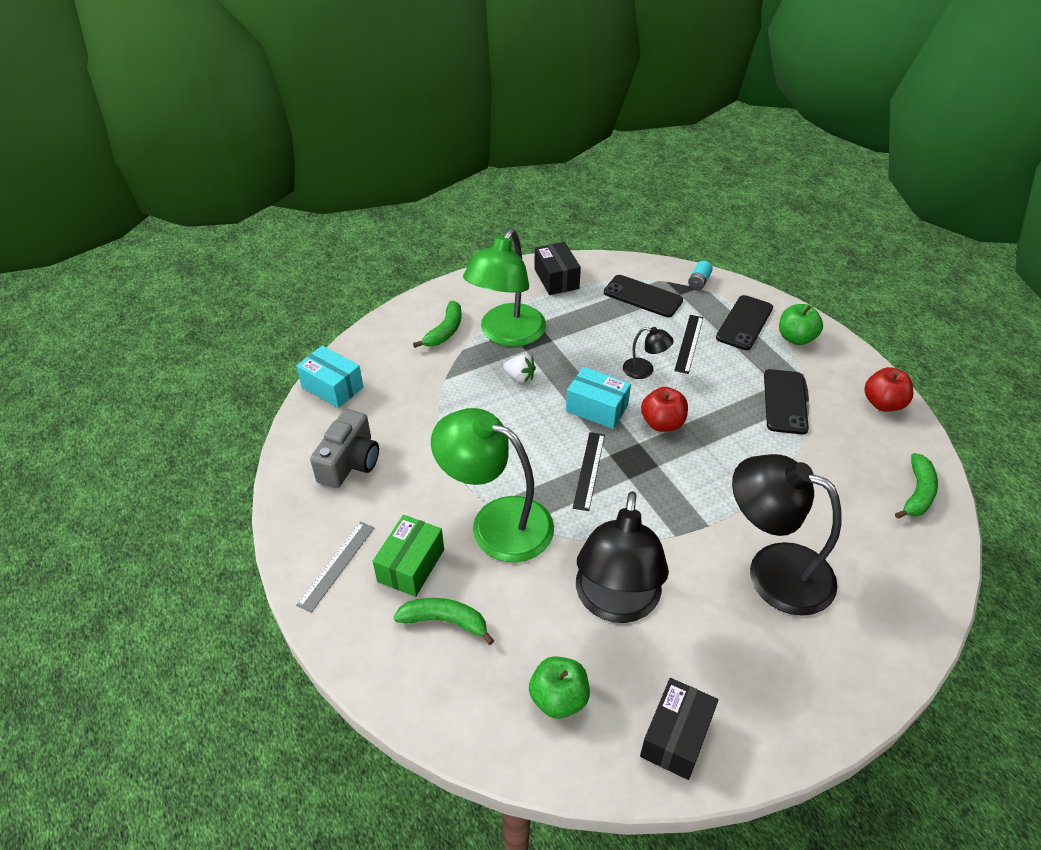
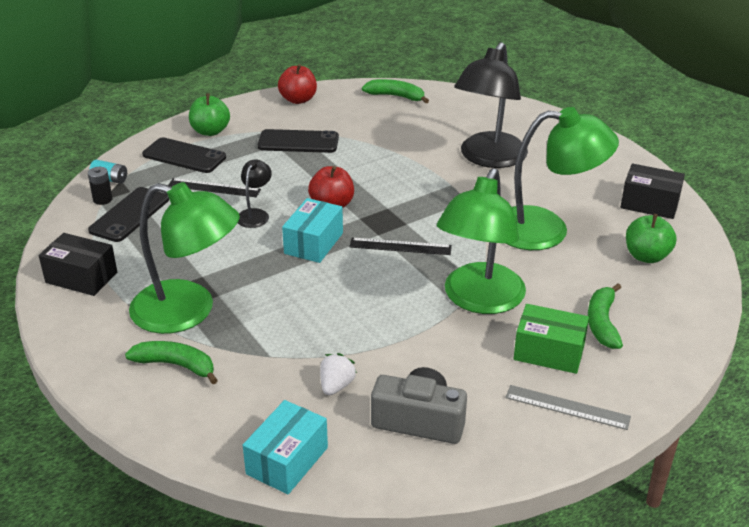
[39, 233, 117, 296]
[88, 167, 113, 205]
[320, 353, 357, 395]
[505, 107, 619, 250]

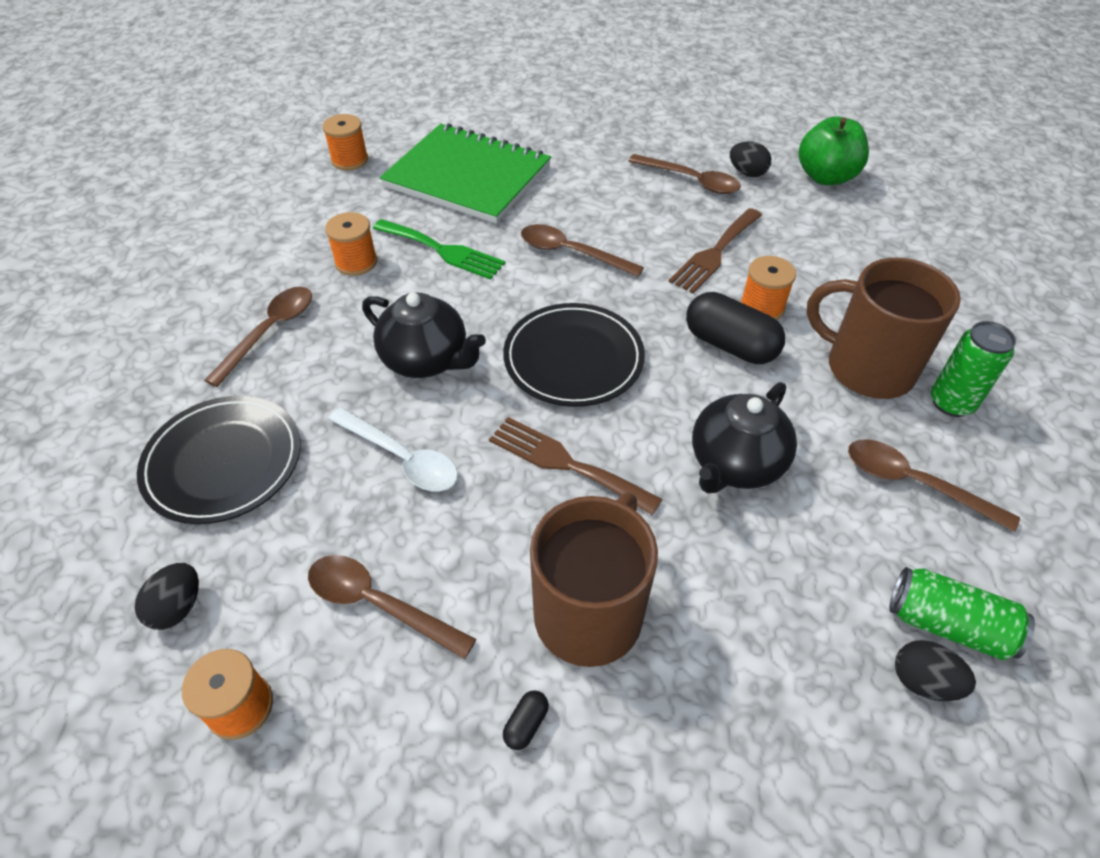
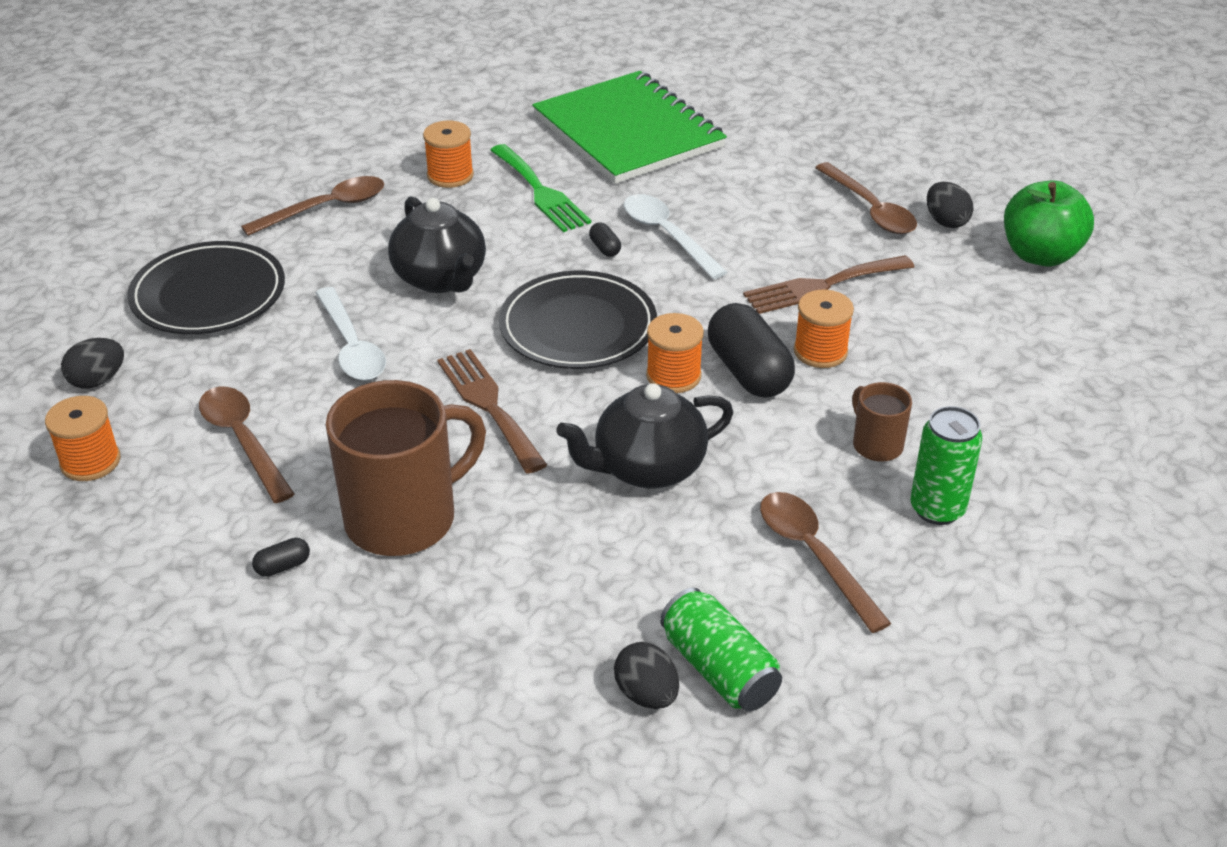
[589, 222, 621, 257]
[624, 194, 727, 279]
[646, 313, 704, 393]
[852, 382, 912, 462]

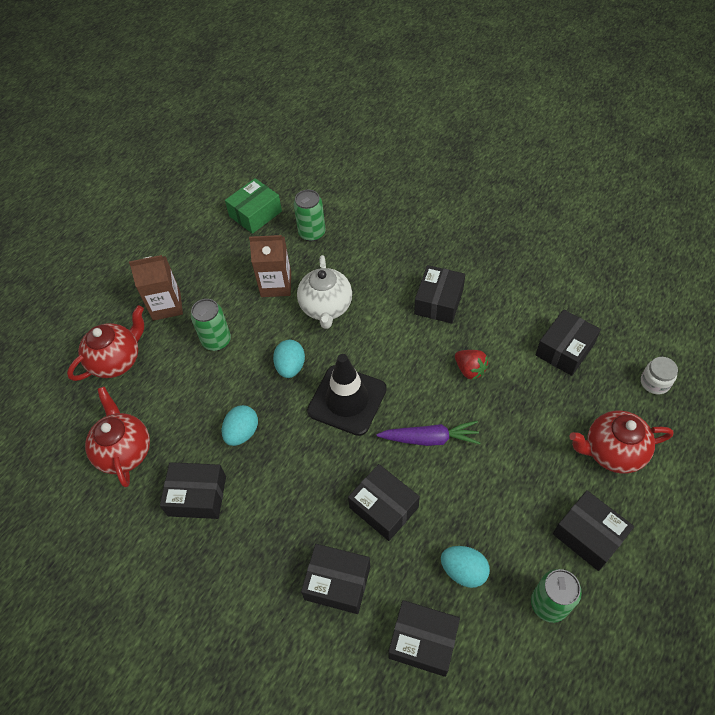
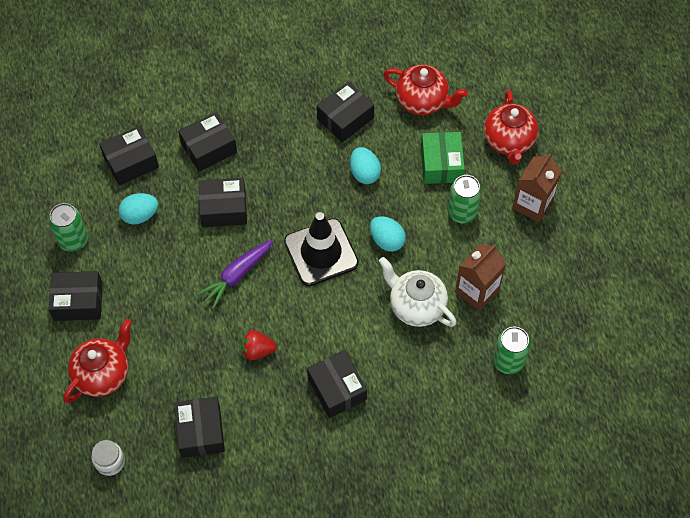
[421, 132, 465, 184]

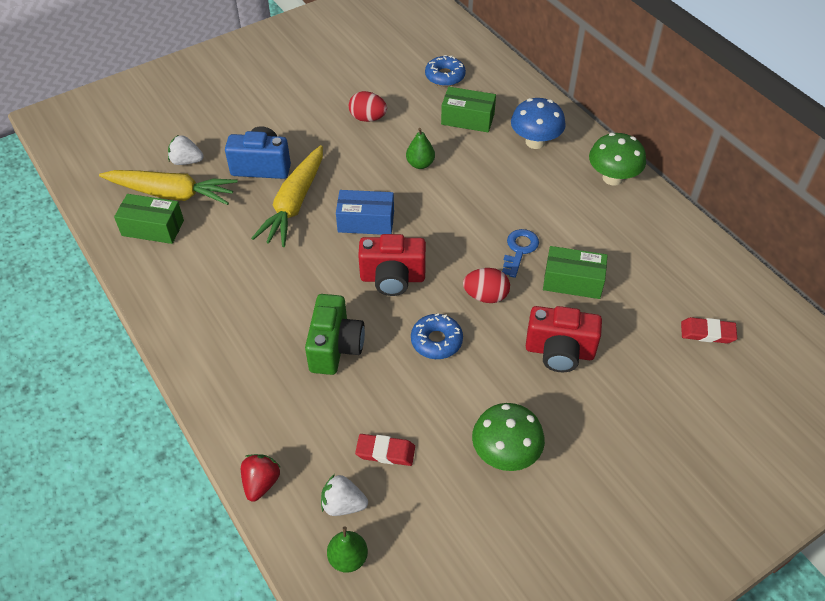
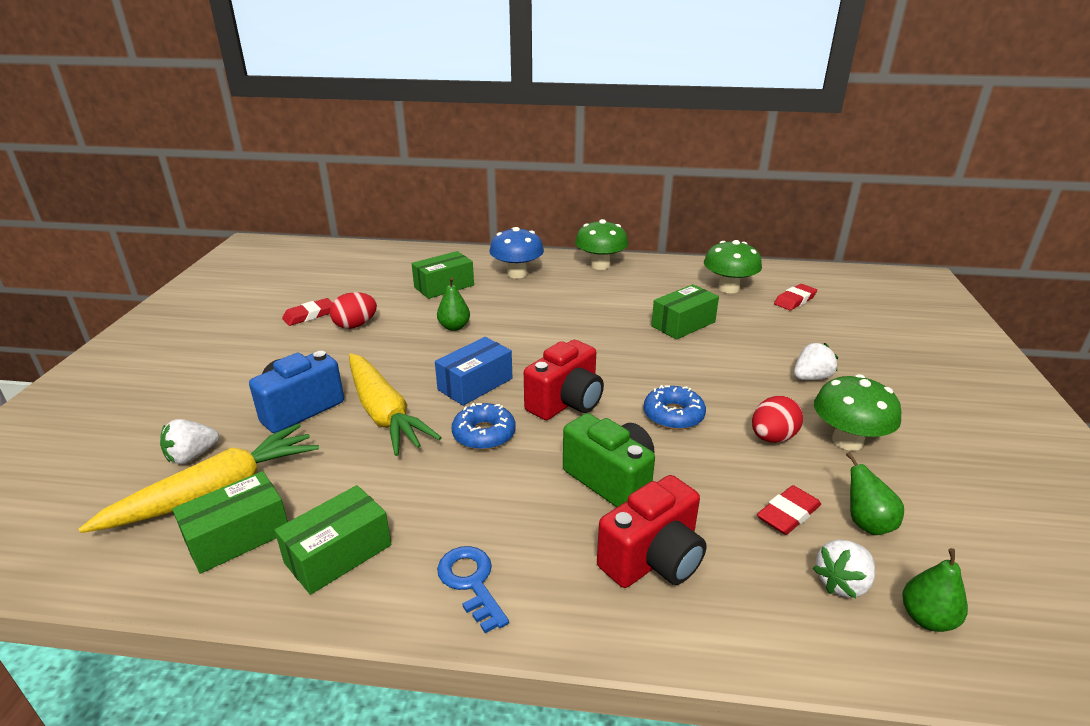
[274, 485, 391, 595]
[282, 298, 332, 326]
[437, 546, 509, 633]
[452, 403, 516, 450]
[597, 475, 707, 588]
[704, 240, 762, 293]
[752, 396, 803, 443]
[794, 343, 838, 380]
[846, 452, 904, 535]
[241, 454, 280, 502] (first image)

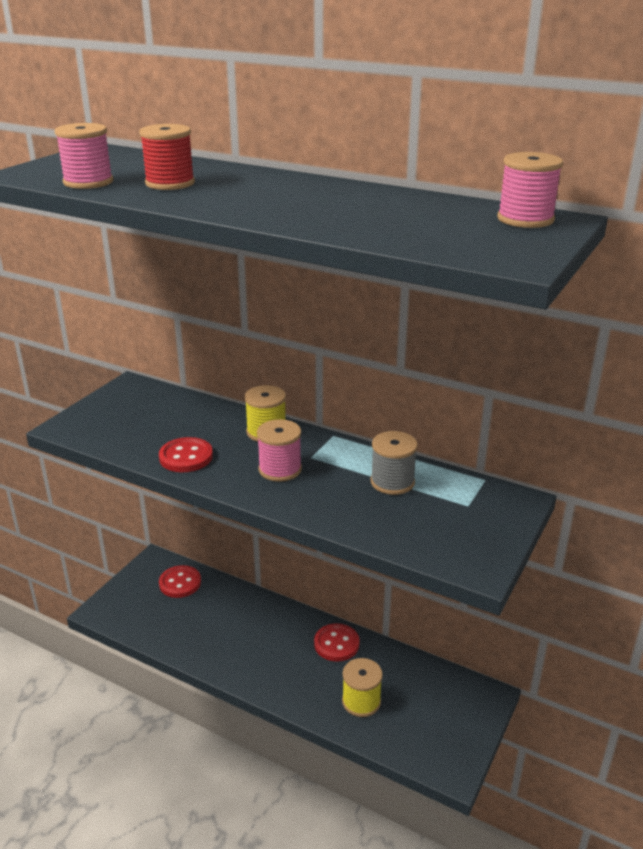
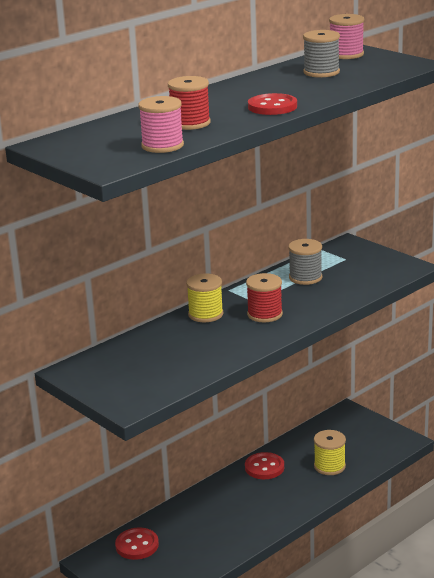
[246, 273, 283, 323]
[248, 93, 297, 115]
[303, 30, 340, 77]

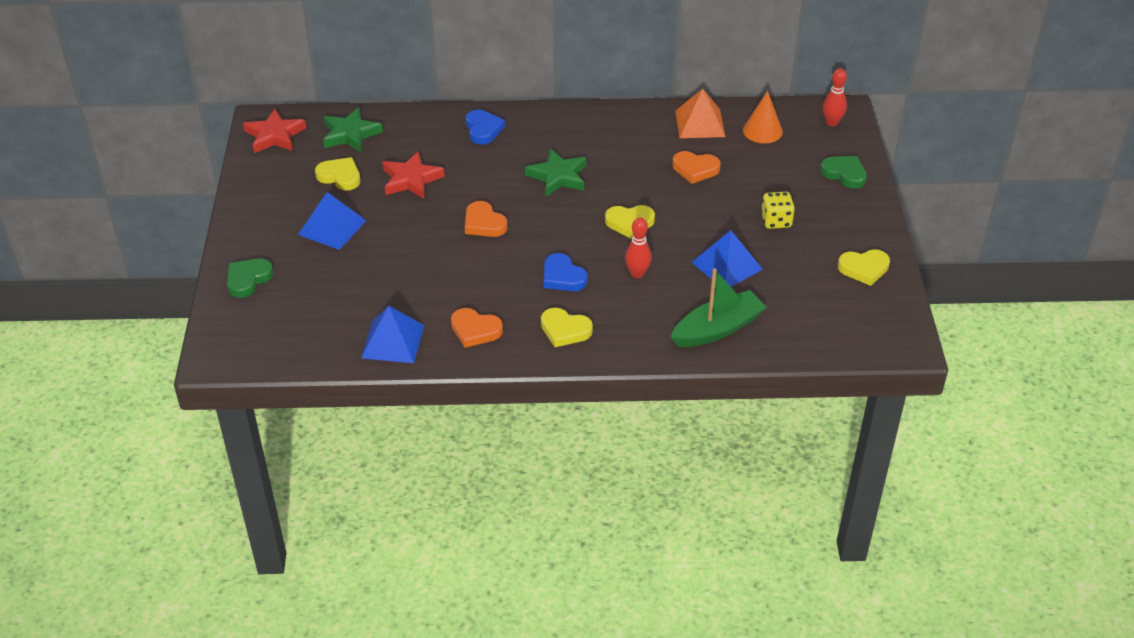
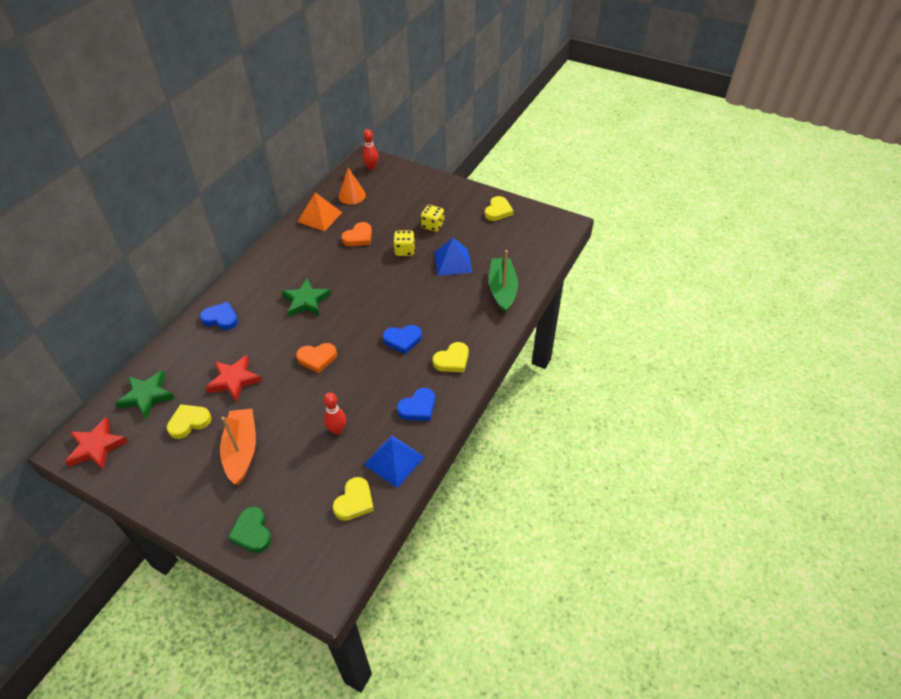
[220, 409, 256, 485]
[323, 392, 346, 435]
[333, 477, 374, 521]
[393, 231, 415, 256]
[397, 388, 435, 421]
[820, 156, 867, 188] (first image)

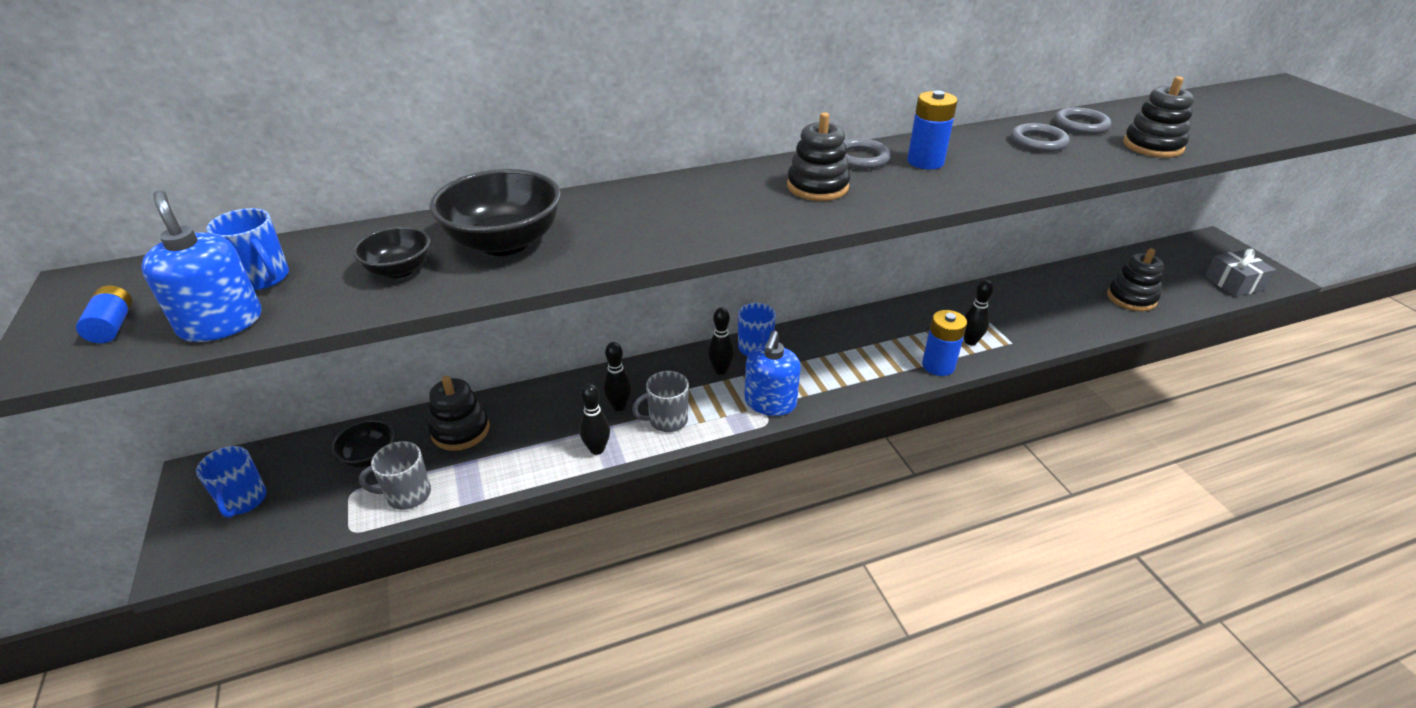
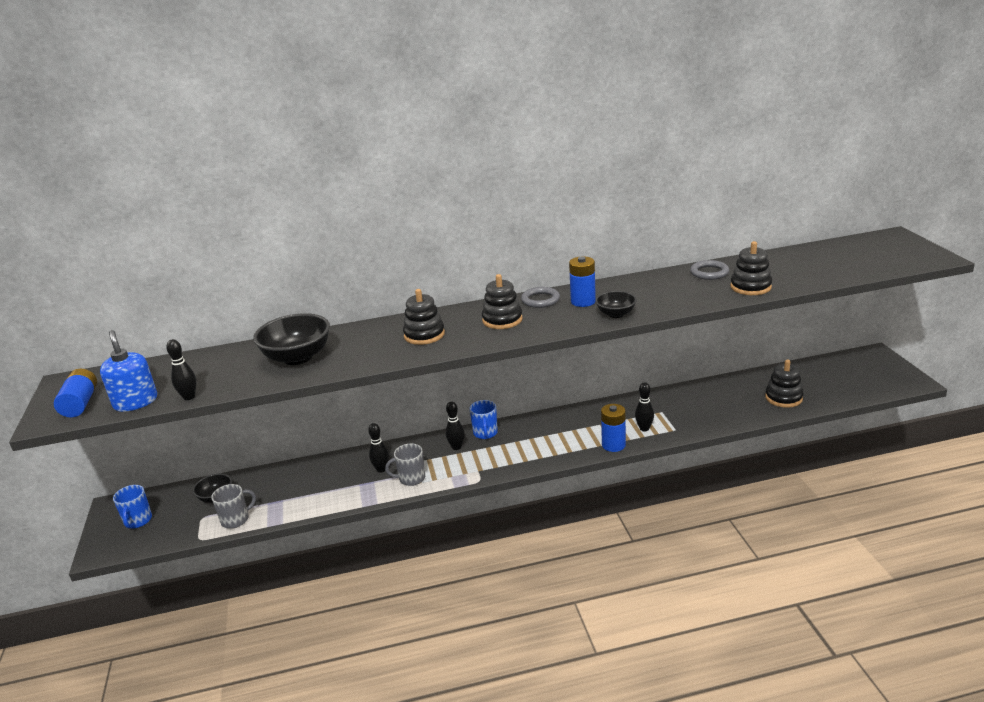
[54, 369, 97, 417]
[166, 339, 196, 400]
[211, 484, 256, 529]
[403, 289, 445, 345]
[595, 291, 637, 318]
[207, 208, 289, 290] (first image)
[745, 331, 801, 416] (first image)
[1011, 123, 1070, 152] (first image)
[1205, 249, 1276, 297] (first image)

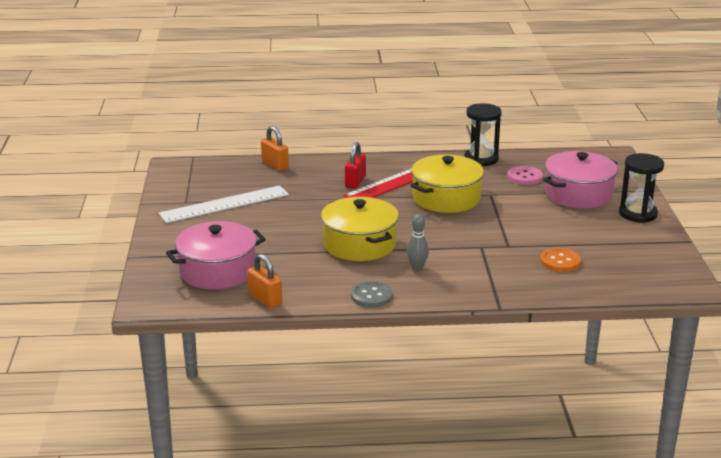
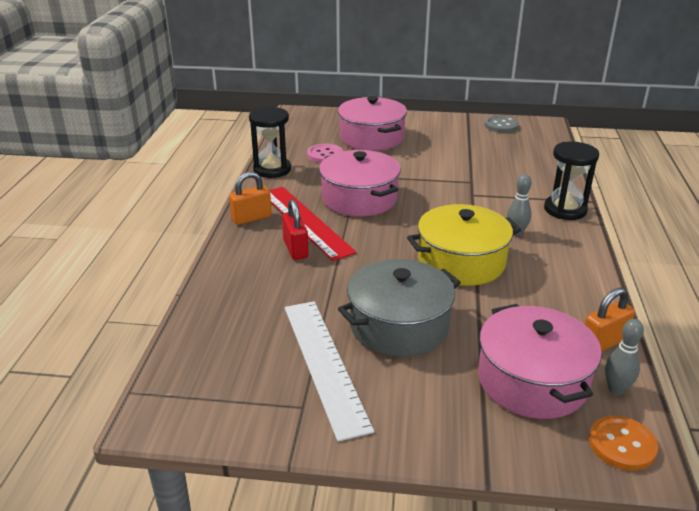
[229, 172, 272, 225]
[282, 199, 309, 260]
[319, 150, 401, 217]
[338, 259, 461, 357]
[485, 116, 519, 133]
[544, 142, 599, 220]
[589, 416, 658, 471]
[605, 319, 644, 395]

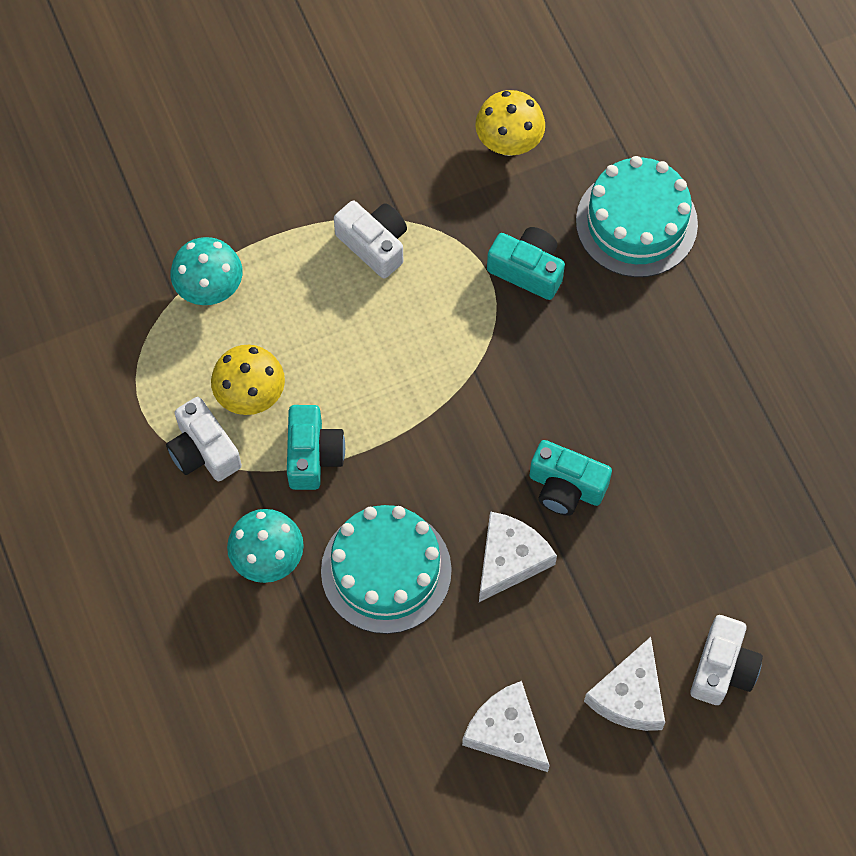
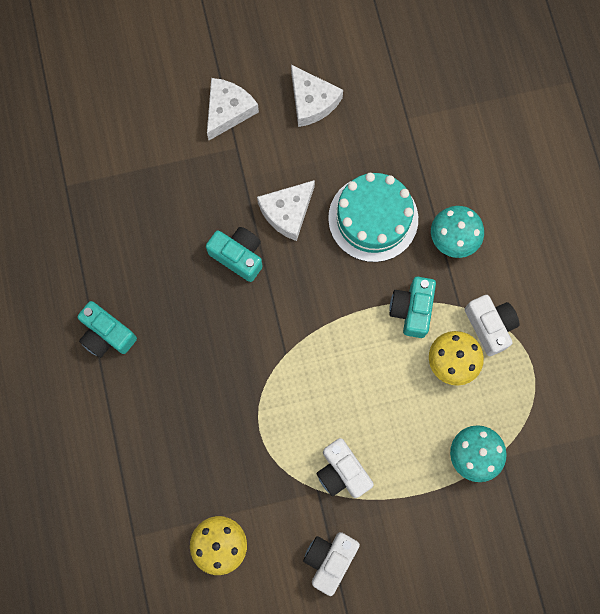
[77, 301, 137, 358]
[303, 532, 360, 596]
[576, 156, 698, 277] (first image)

